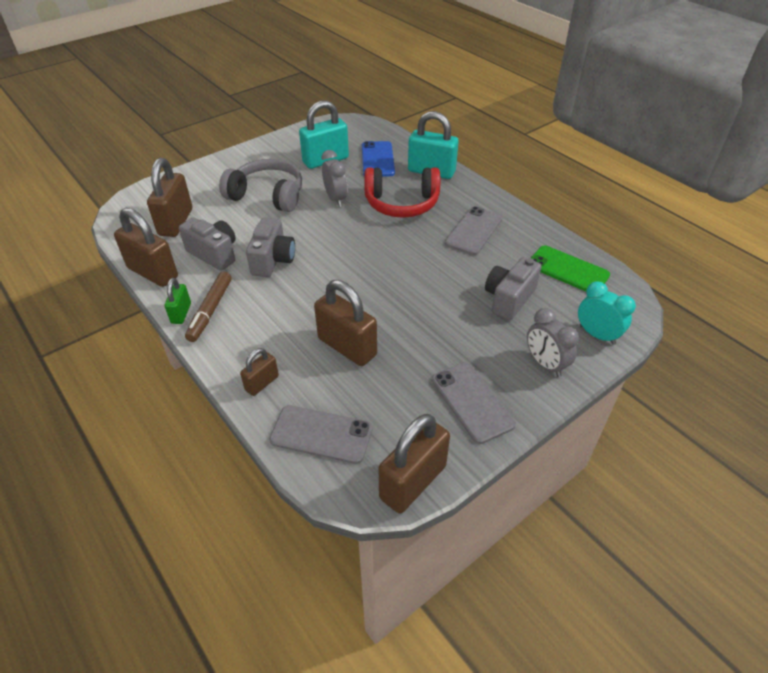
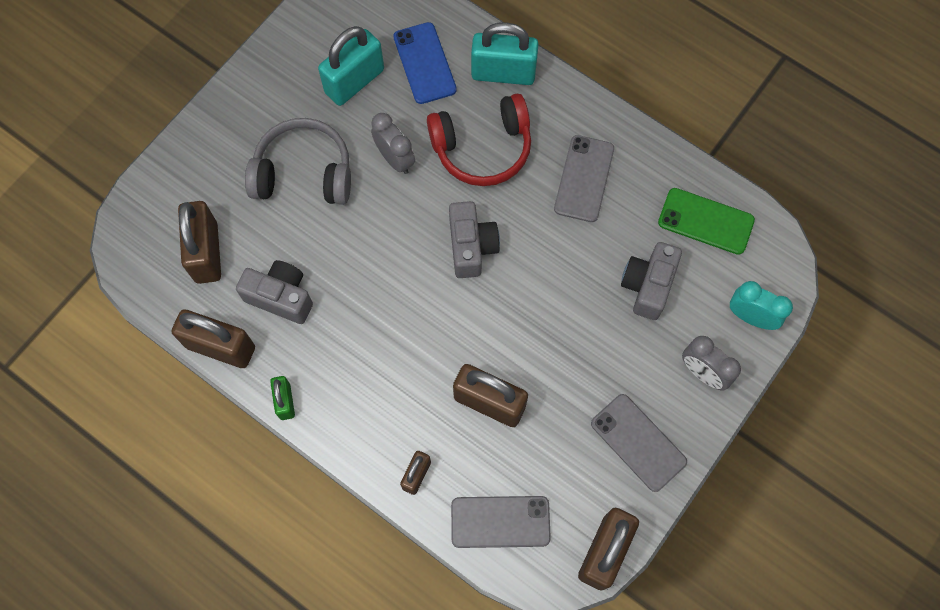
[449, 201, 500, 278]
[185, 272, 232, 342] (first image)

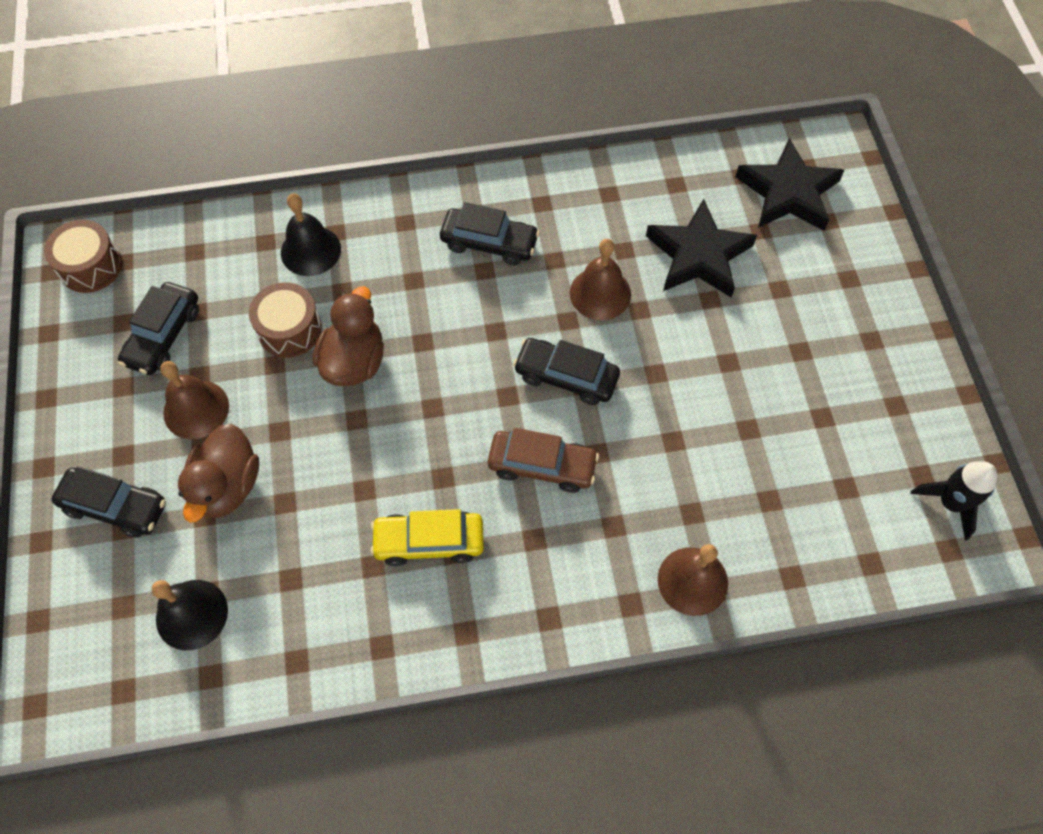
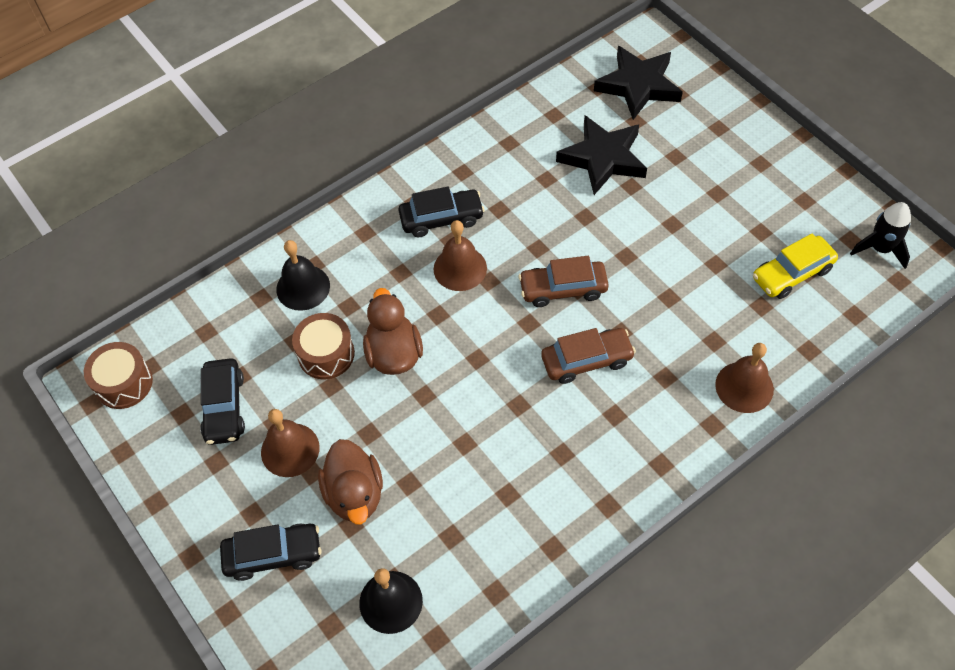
[434, 220, 487, 291]
[518, 256, 609, 307]
[753, 233, 838, 299]

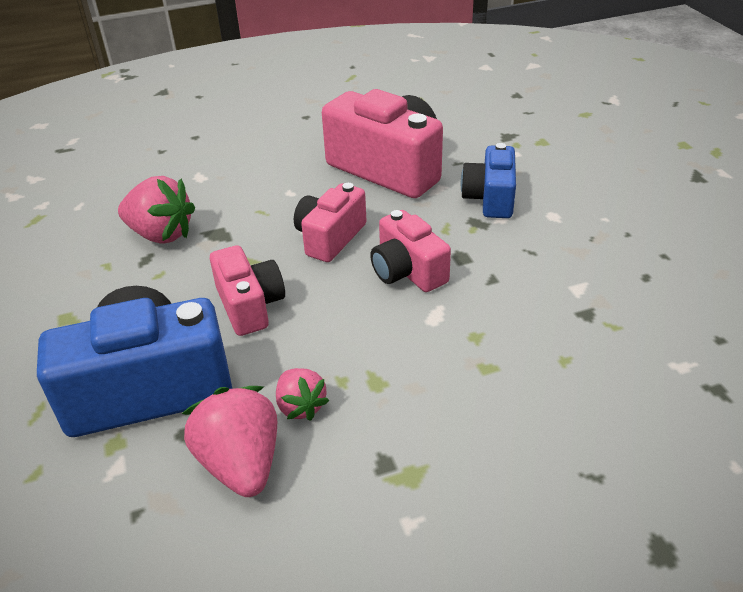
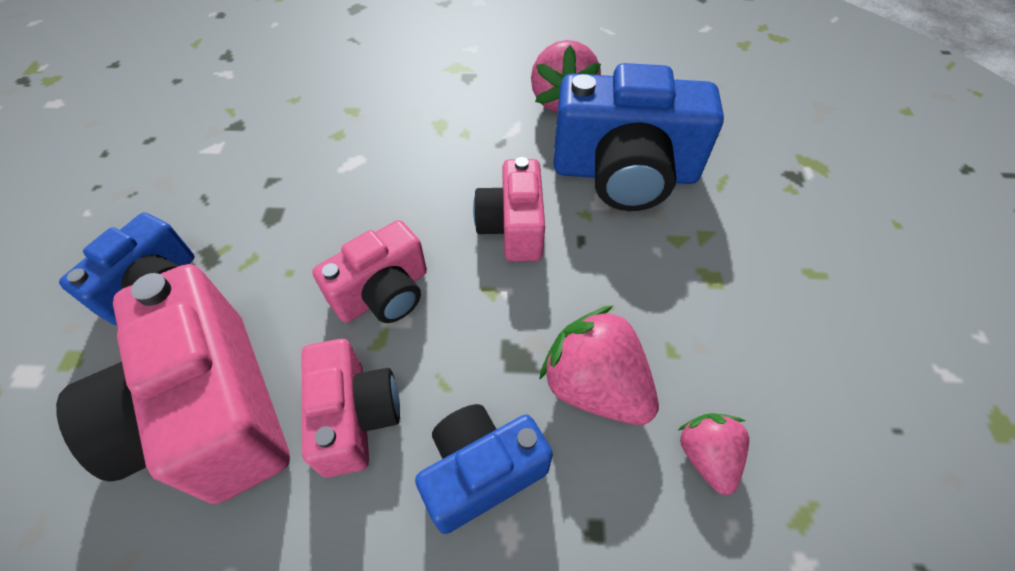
[302, 339, 400, 478]
[415, 404, 553, 534]
[678, 413, 749, 495]

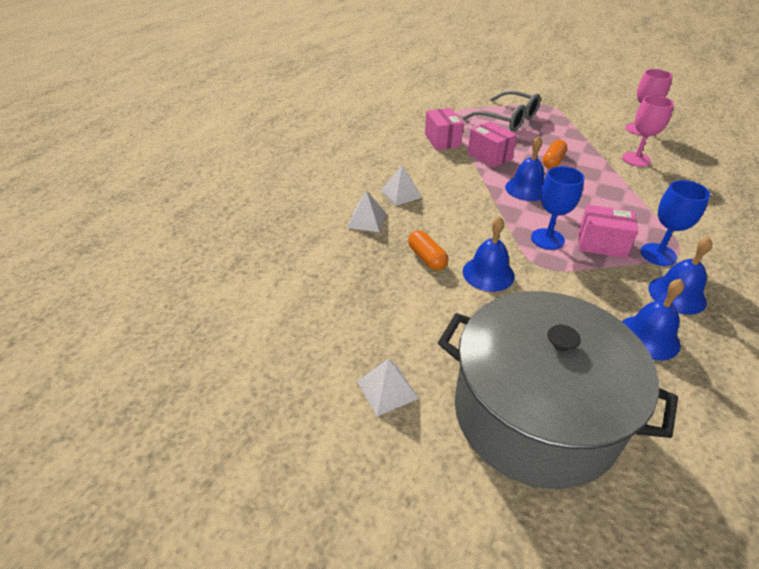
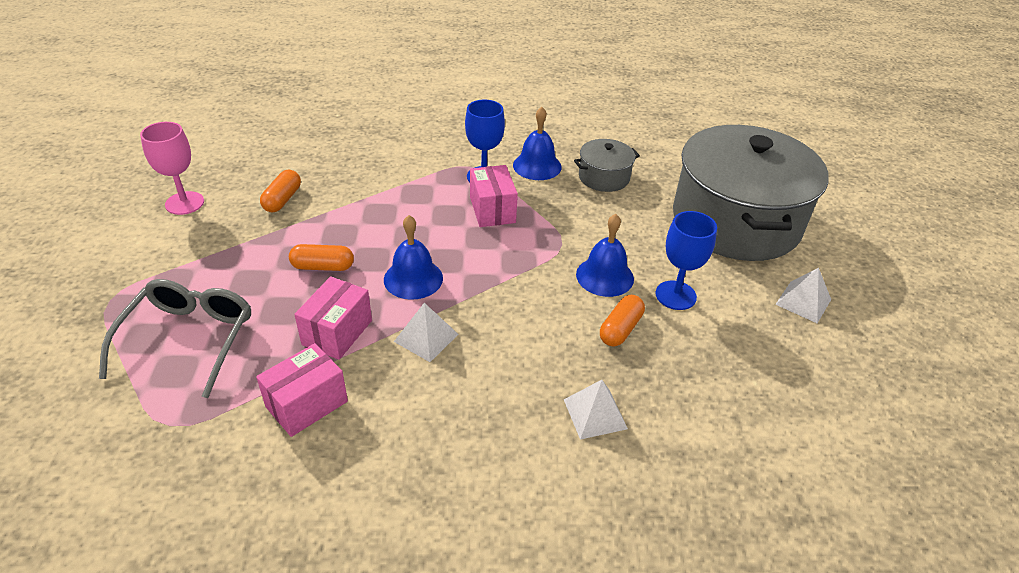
[260, 170, 301, 212]
[394, 303, 458, 362]
[574, 139, 640, 192]
[655, 211, 717, 310]

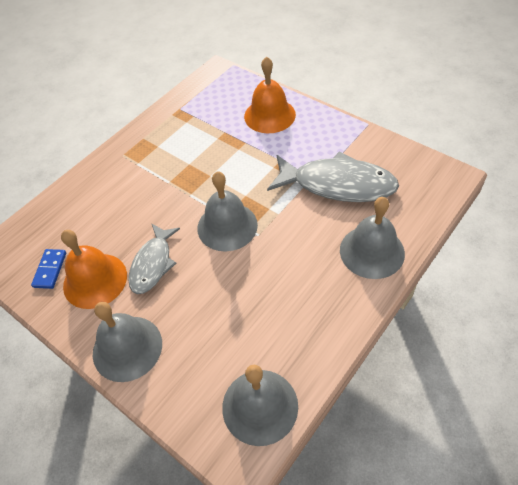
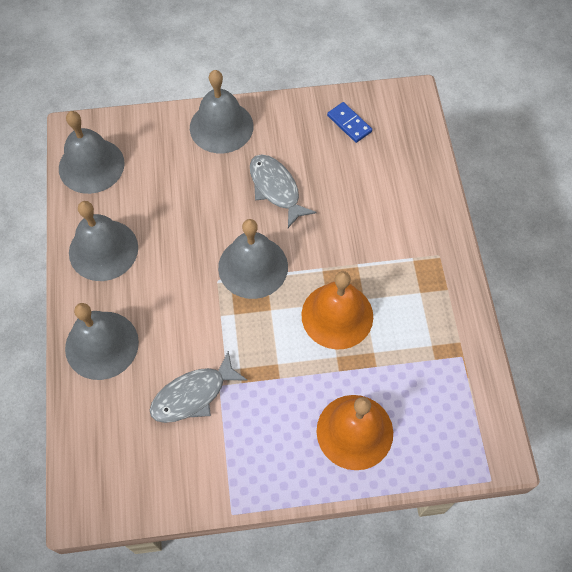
[69, 201, 138, 281]
[150, 351, 248, 423]
[301, 271, 373, 349]

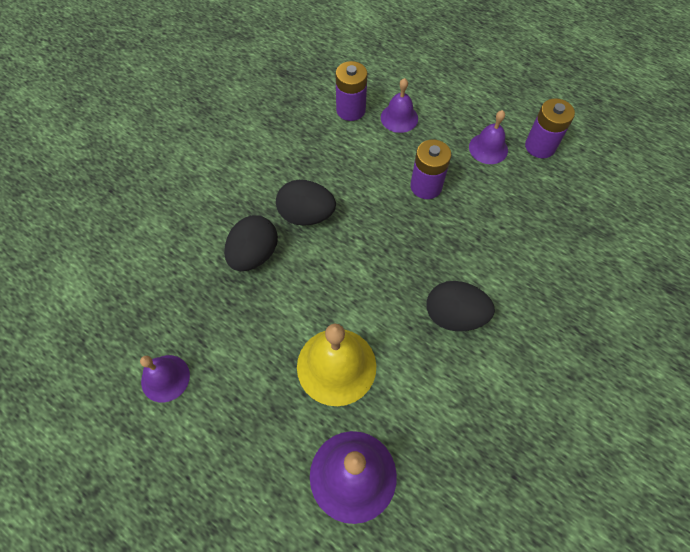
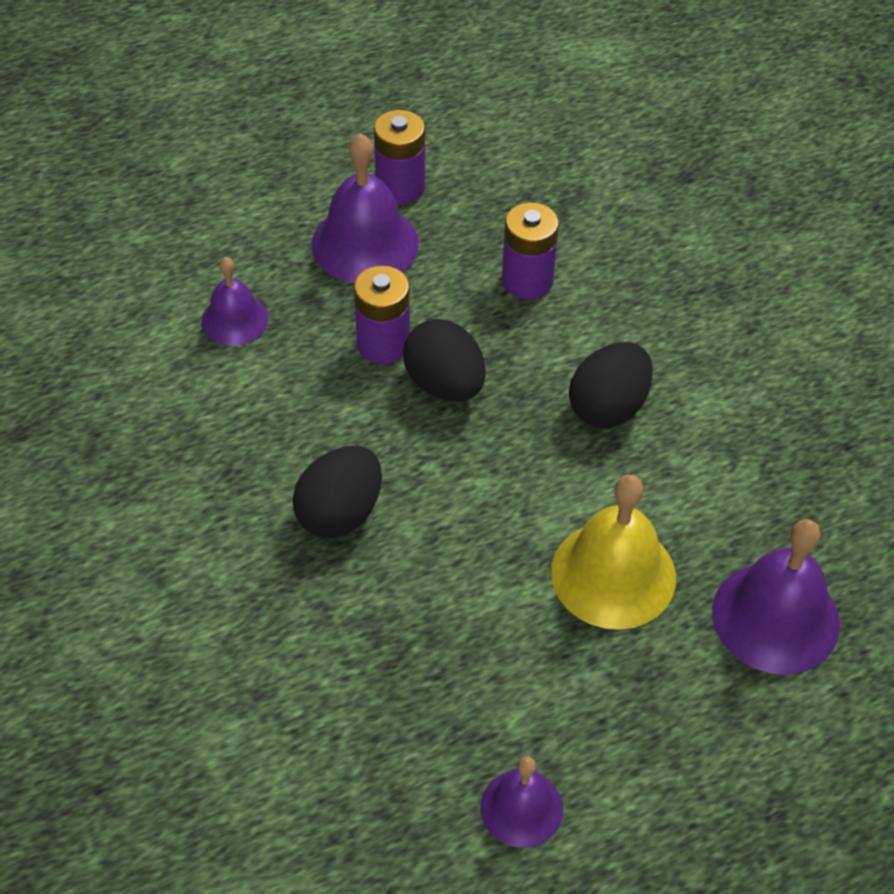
[311, 133, 419, 283]
[403, 319, 486, 402]
[502, 202, 559, 299]

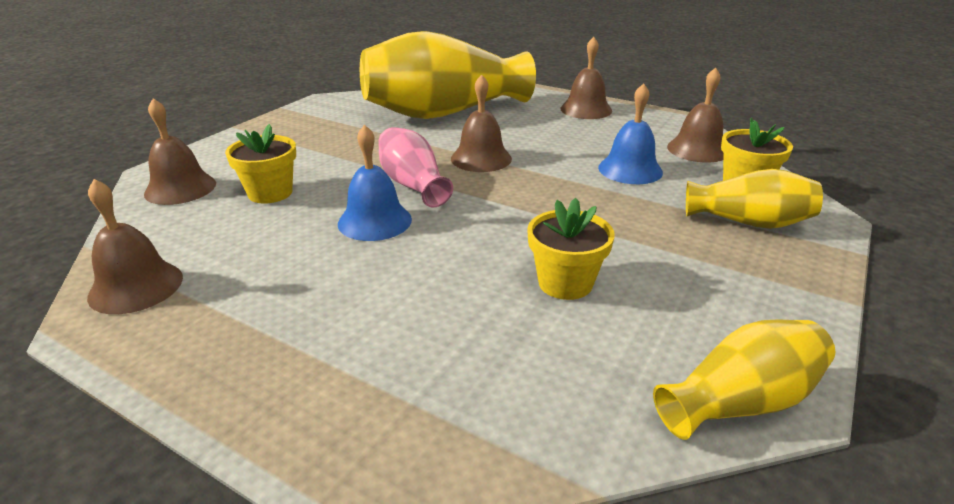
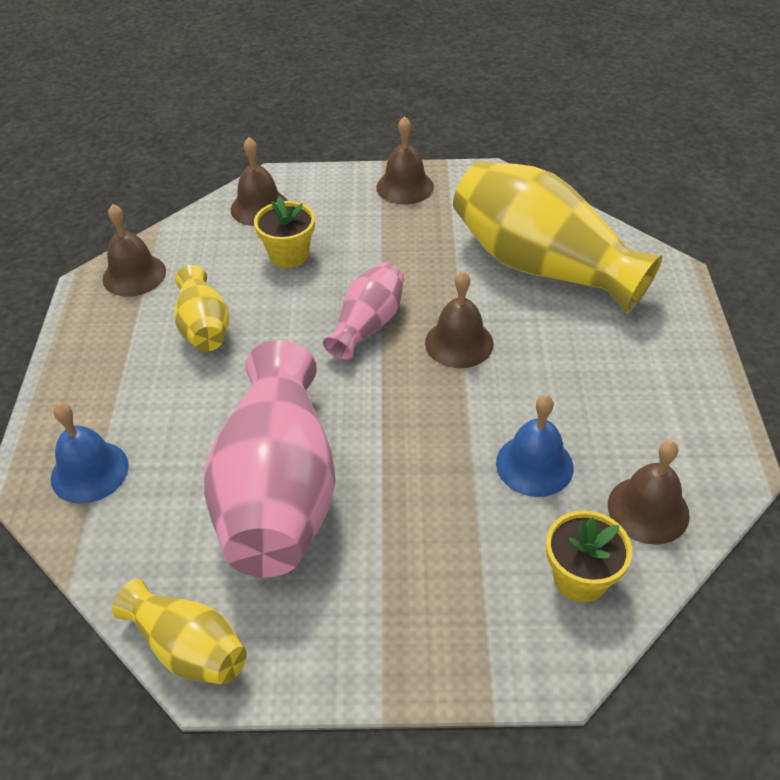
[51, 403, 129, 504]
[174, 265, 229, 352]
[204, 340, 336, 577]
[377, 116, 434, 205]

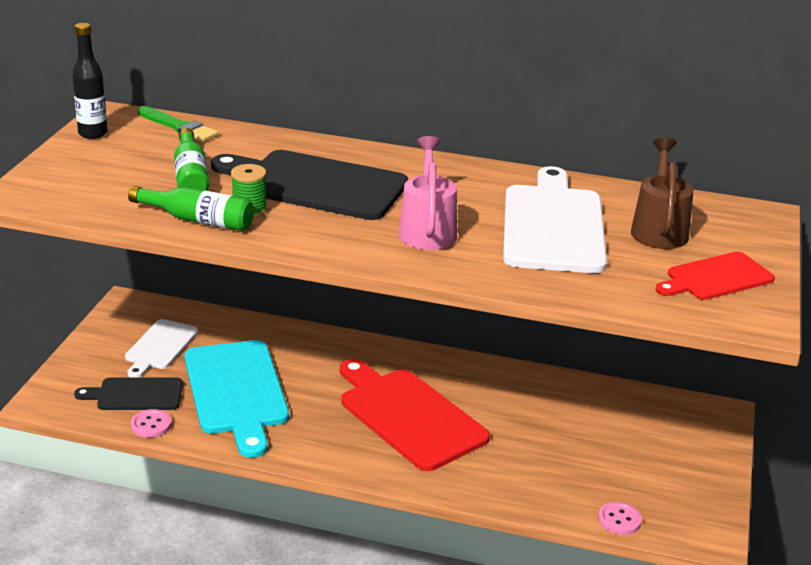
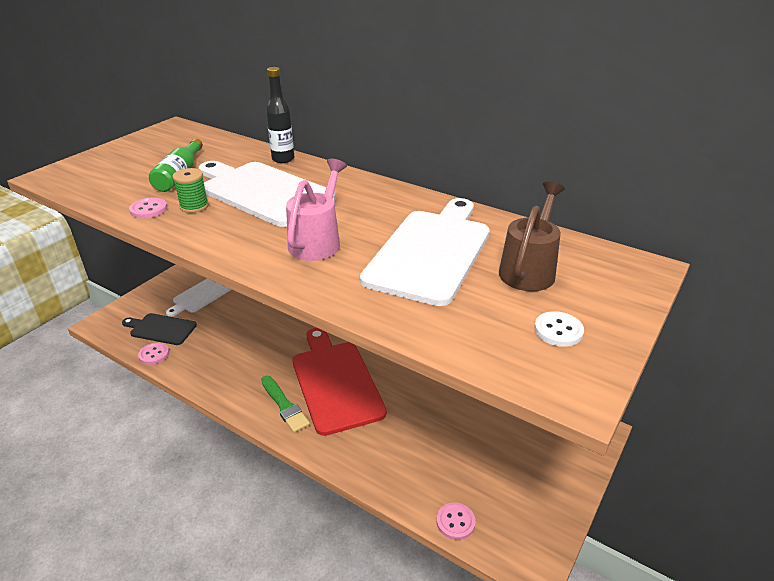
[129, 197, 167, 219]
[199, 161, 336, 227]
[261, 376, 310, 433]
[266, 67, 294, 163]
[534, 311, 584, 347]
[184, 340, 289, 458] (first image)

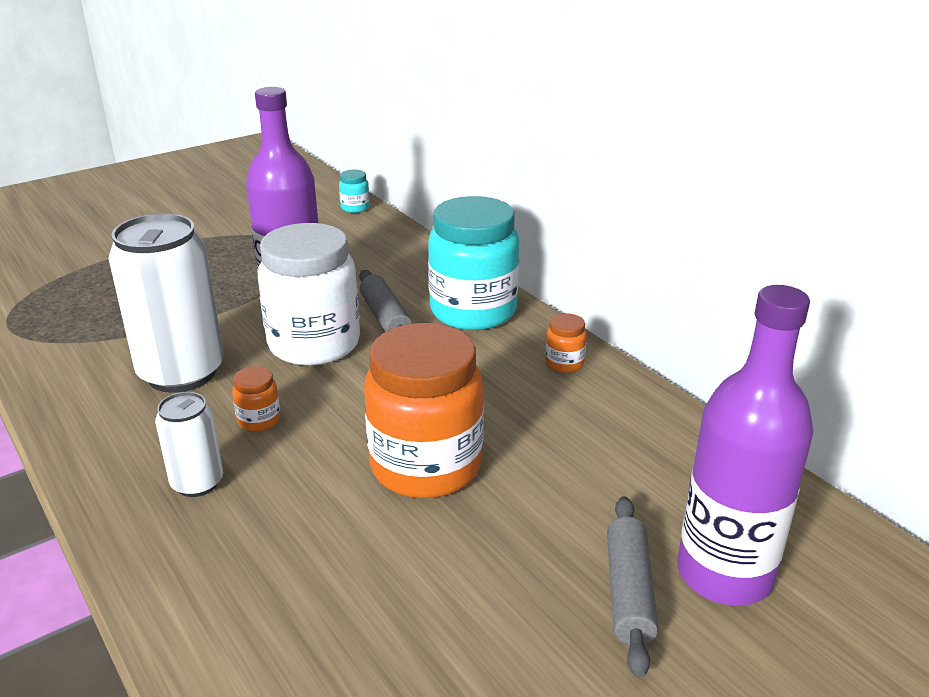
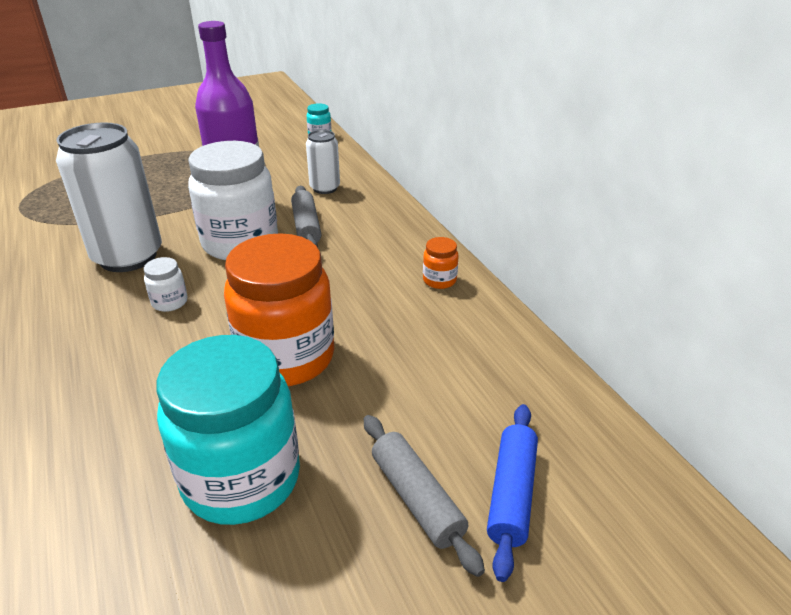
[144, 257, 187, 312]
[156, 335, 300, 525]
[306, 130, 340, 194]
[364, 415, 485, 577]
[487, 404, 538, 582]

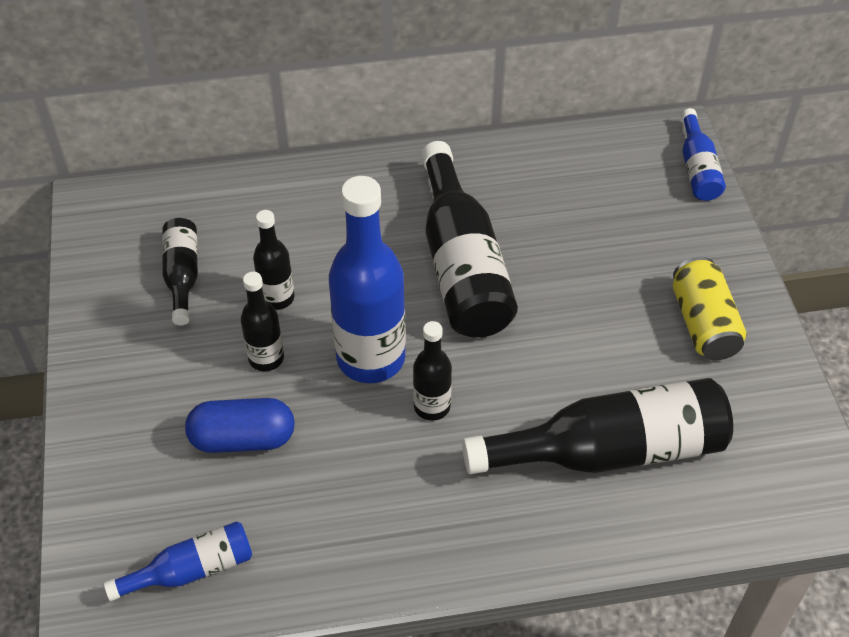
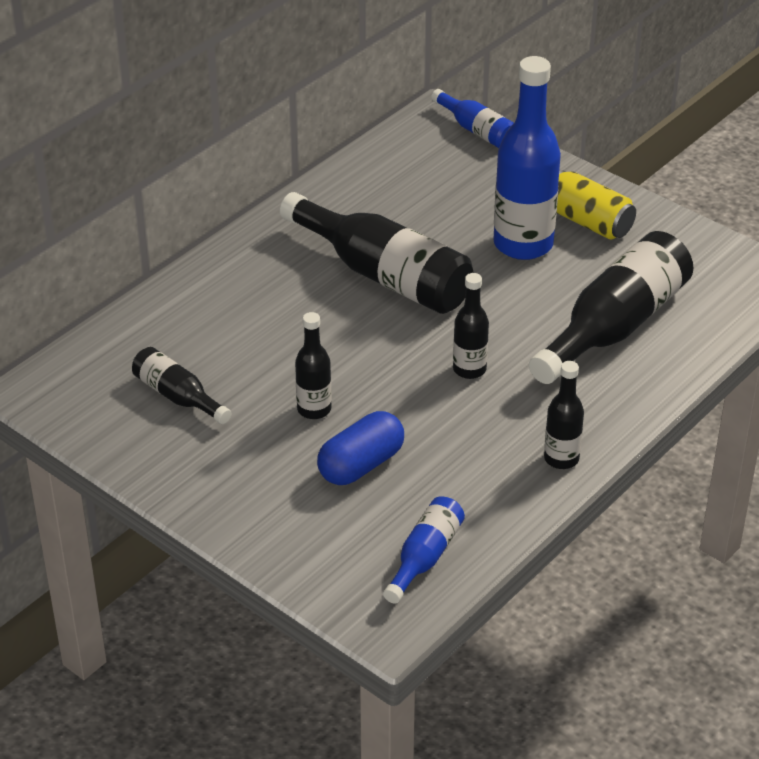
[493, 56, 561, 260]
[544, 361, 584, 469]

